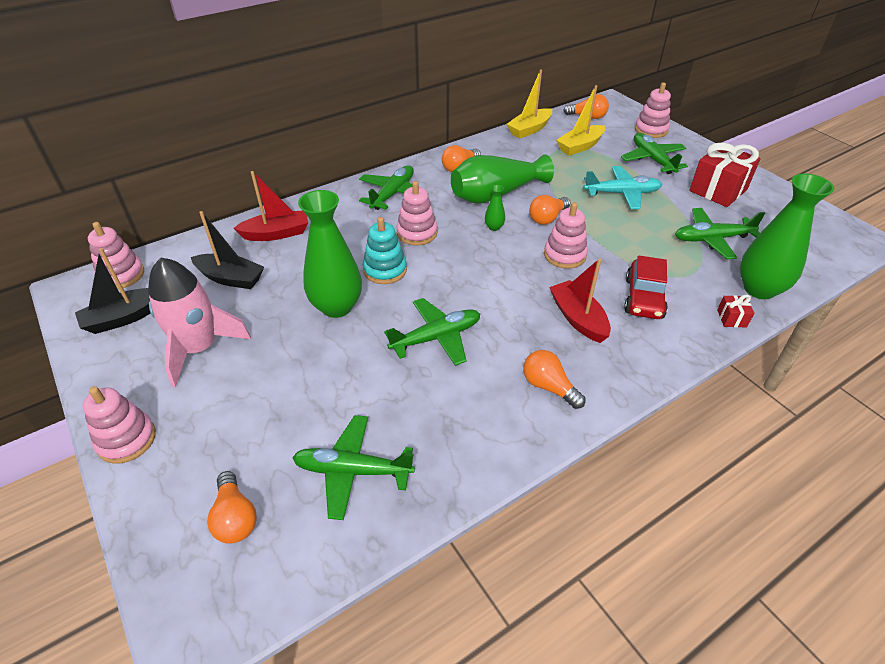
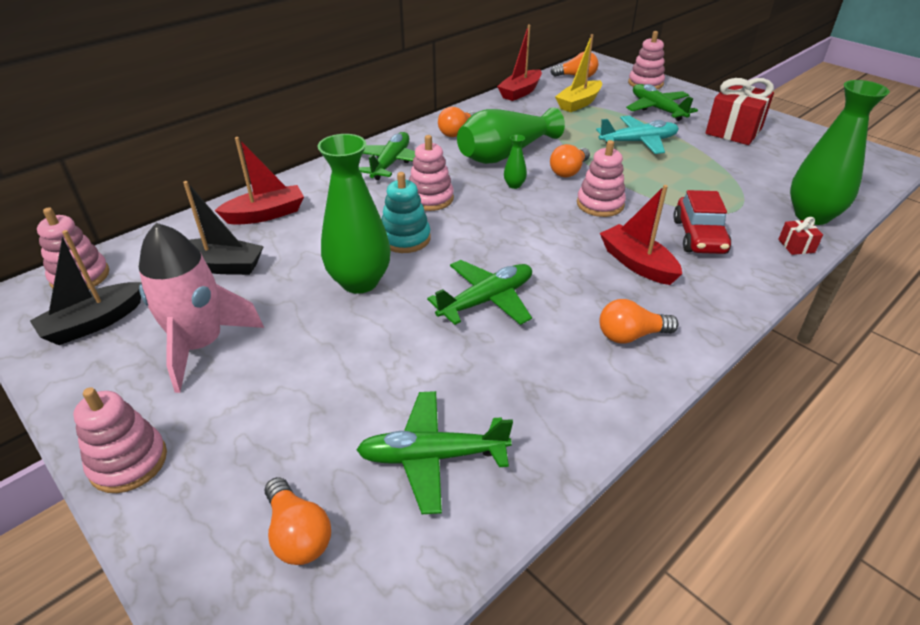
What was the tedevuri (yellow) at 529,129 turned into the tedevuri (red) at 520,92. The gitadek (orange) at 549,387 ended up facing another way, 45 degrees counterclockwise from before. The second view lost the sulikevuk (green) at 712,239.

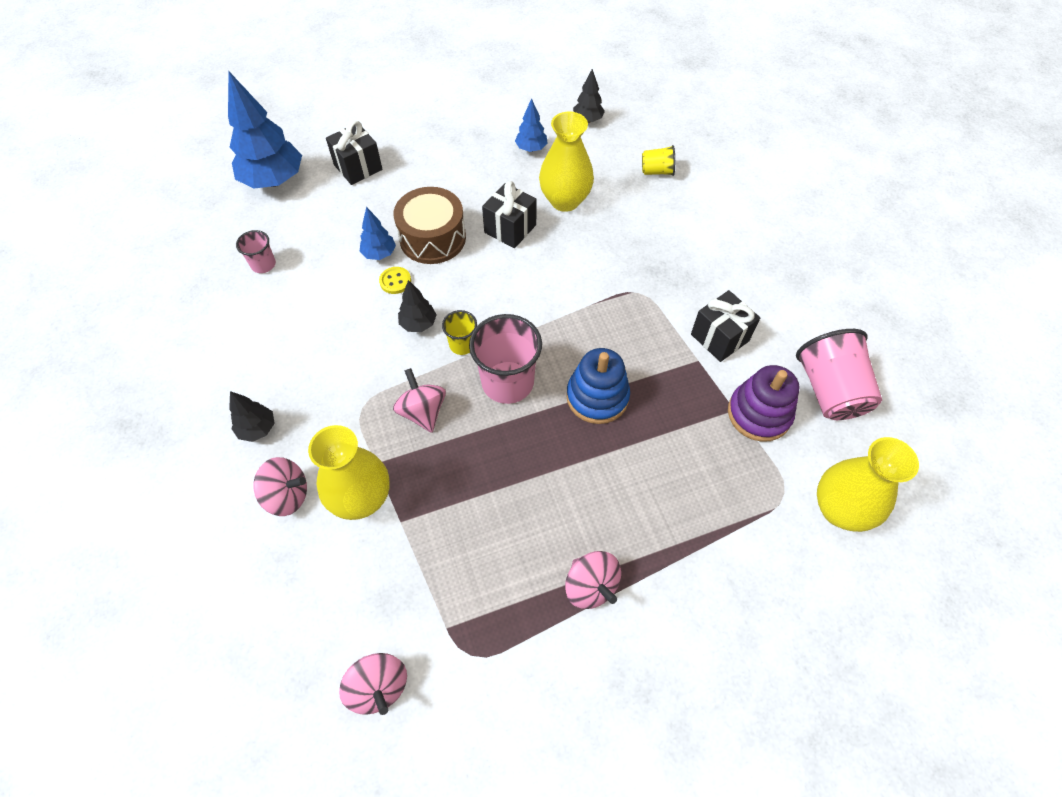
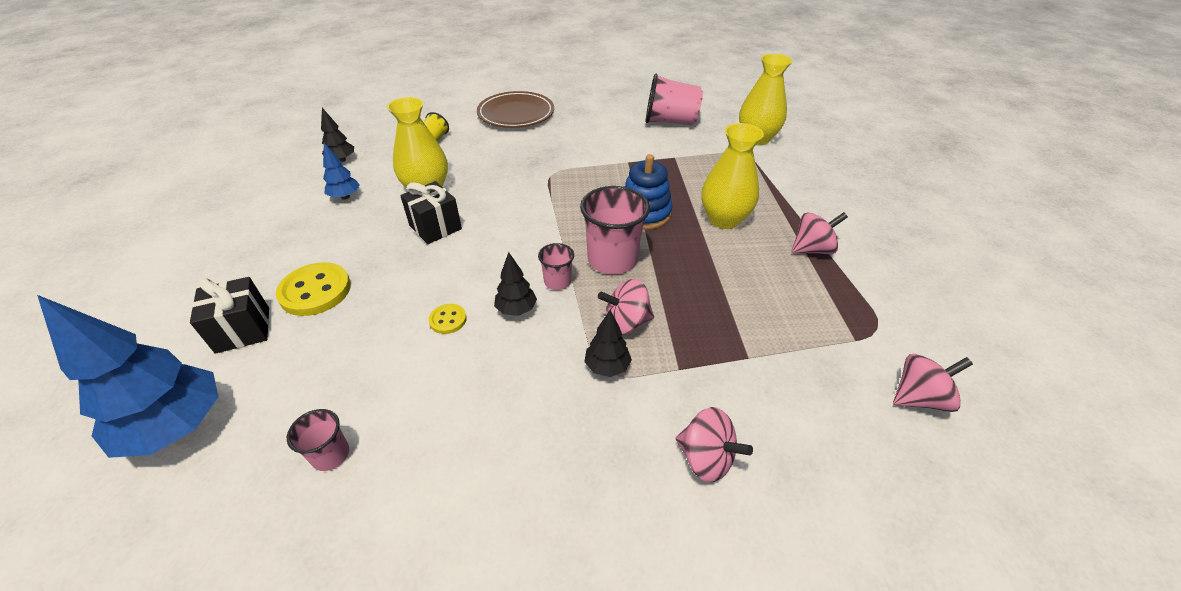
The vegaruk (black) ended up elsewhere, having gone from 258,429 to 607,367. The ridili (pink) at 287,495 ended up facing another way, 105 degrees clockwise from before. The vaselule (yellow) ended up elsewhere, having gone from 362,498 to 723,219. The second view lost the vegaruk (blue) at 379,254. The second view lost the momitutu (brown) at 432,238. What was the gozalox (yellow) at 462,344 turned into the gozalox (pink) at 557,281. The second view lost the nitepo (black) at 719,337. The second view lost the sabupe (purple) at 759,414. The second view gained the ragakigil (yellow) at 315,291. The second view gained the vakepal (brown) at 516,114.

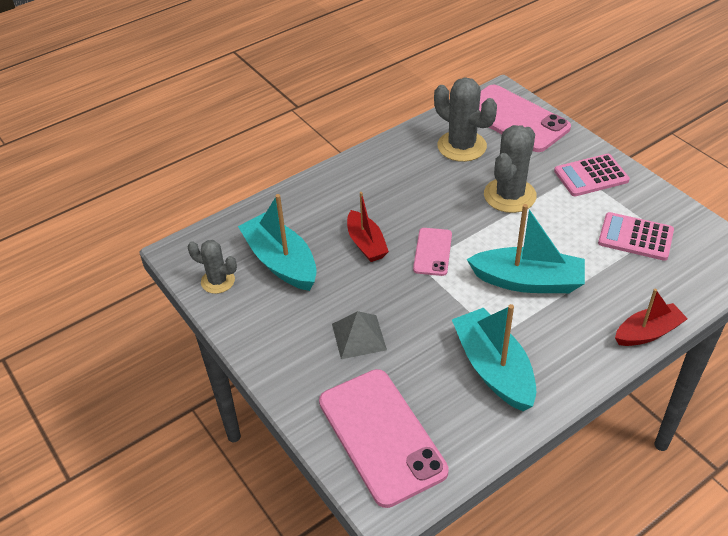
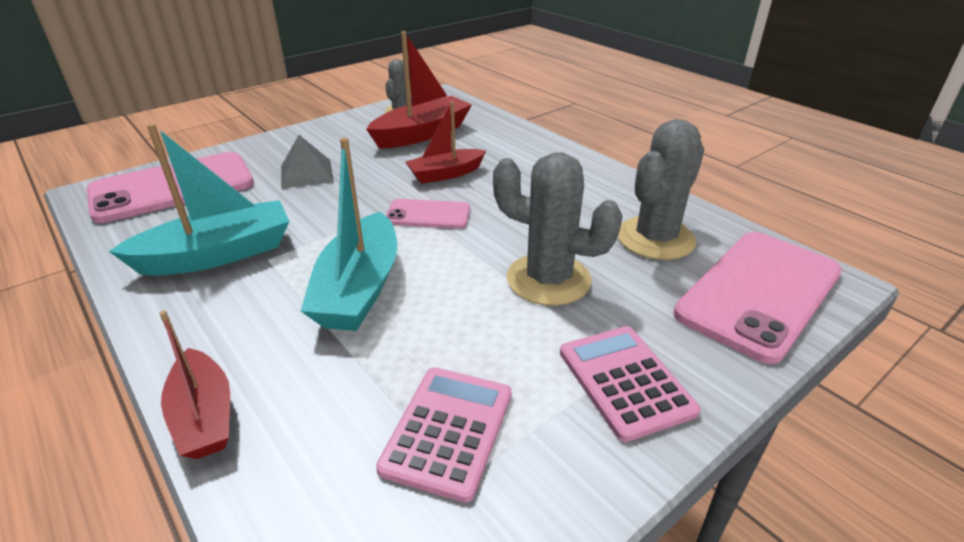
What was the tedevuri (turquoise) at 281,262 turned into the tedevuri (red) at 422,134.

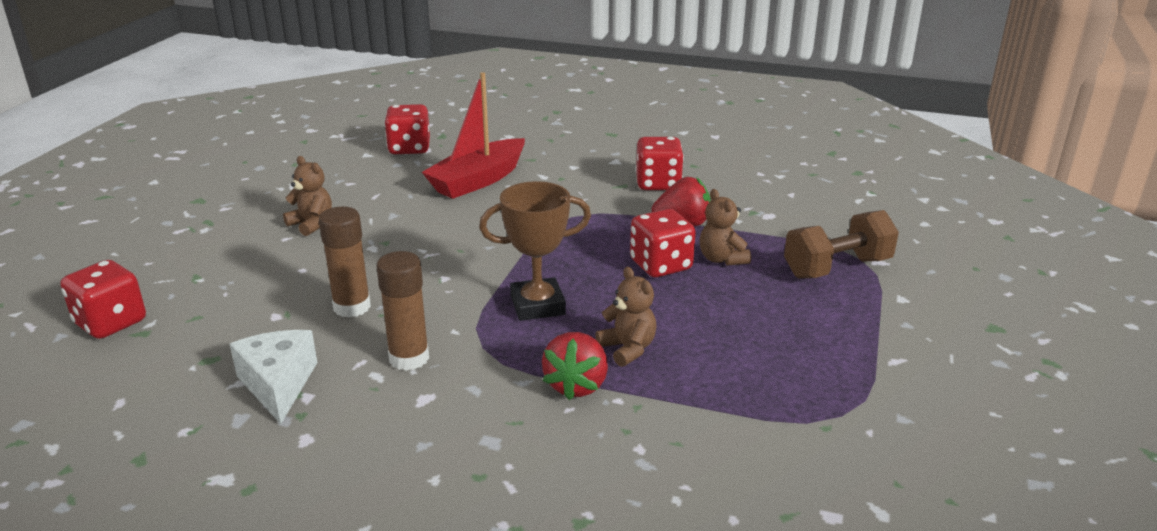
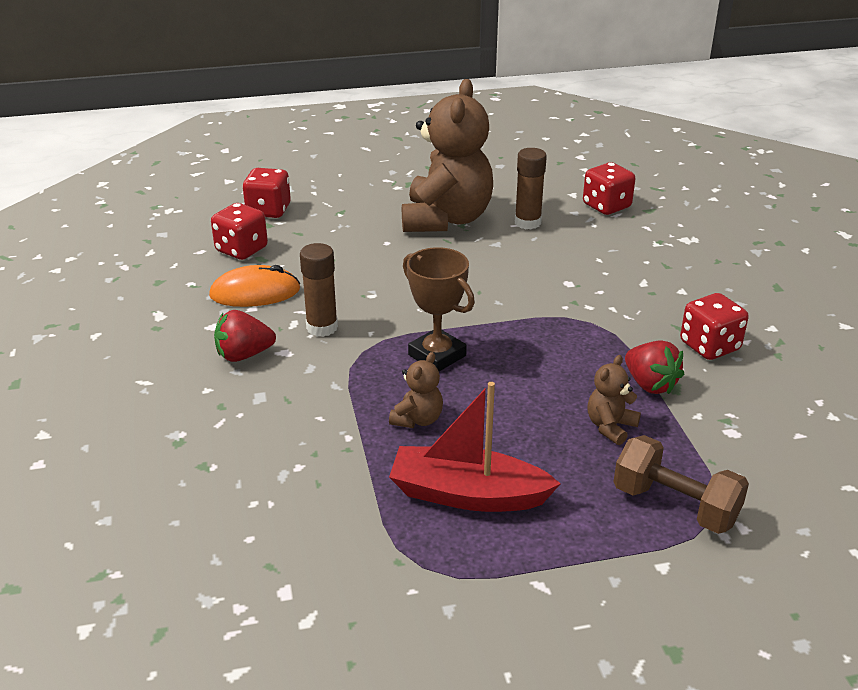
Where the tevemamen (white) stood at 278,384, the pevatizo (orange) came to stand at 255,292. The size of the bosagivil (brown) at 311,224 changed by a factor of 2.39. The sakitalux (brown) ended up elsewhere, having gone from 352,307 to 527,223. The tedevuri (red) ended up elsewhere, having gone from 478,180 to 468,494. The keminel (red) ended up elsewhere, having gone from 576,385 to 244,355. The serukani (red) ended up elsewhere, having gone from 661,265 to 241,250.

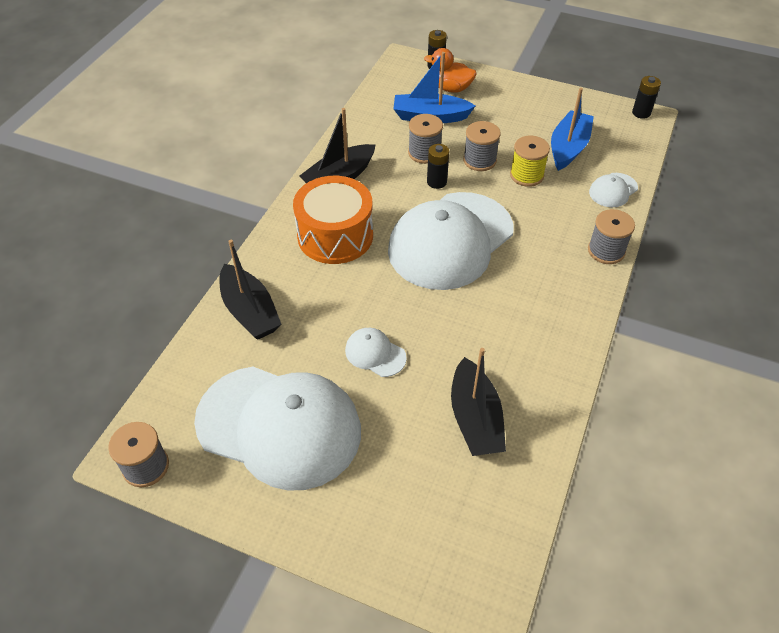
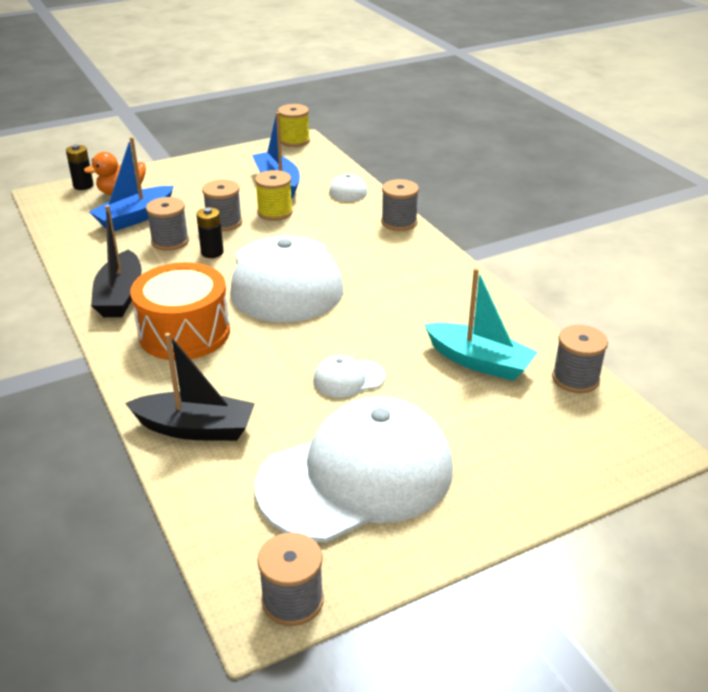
What was the tedevuri (black) at 475,419 turned into the tedevuri (turquoise) at 479,362. Where the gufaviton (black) stood at 641,113, the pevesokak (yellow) came to stand at 294,141. The second view gained the pevesokak (grey) at 575,379.

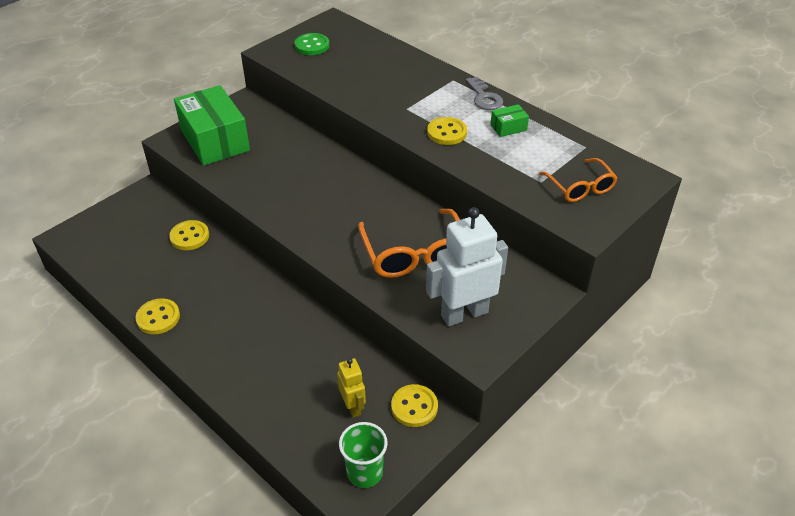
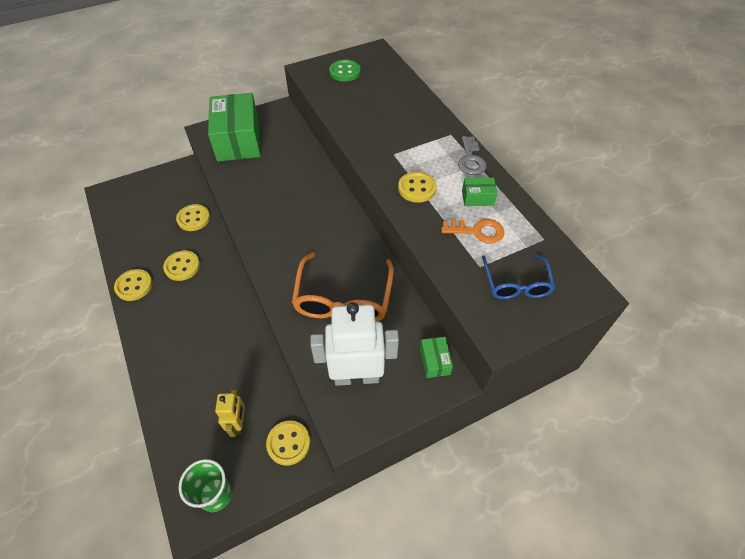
What was the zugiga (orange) at 580,187 turned into the zugiga (blue) at 516,284. The second view gained the ragakigil (yellow) at 182,266. The second view gained the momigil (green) at 435,361. The second view gained the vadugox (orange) at 477,231.

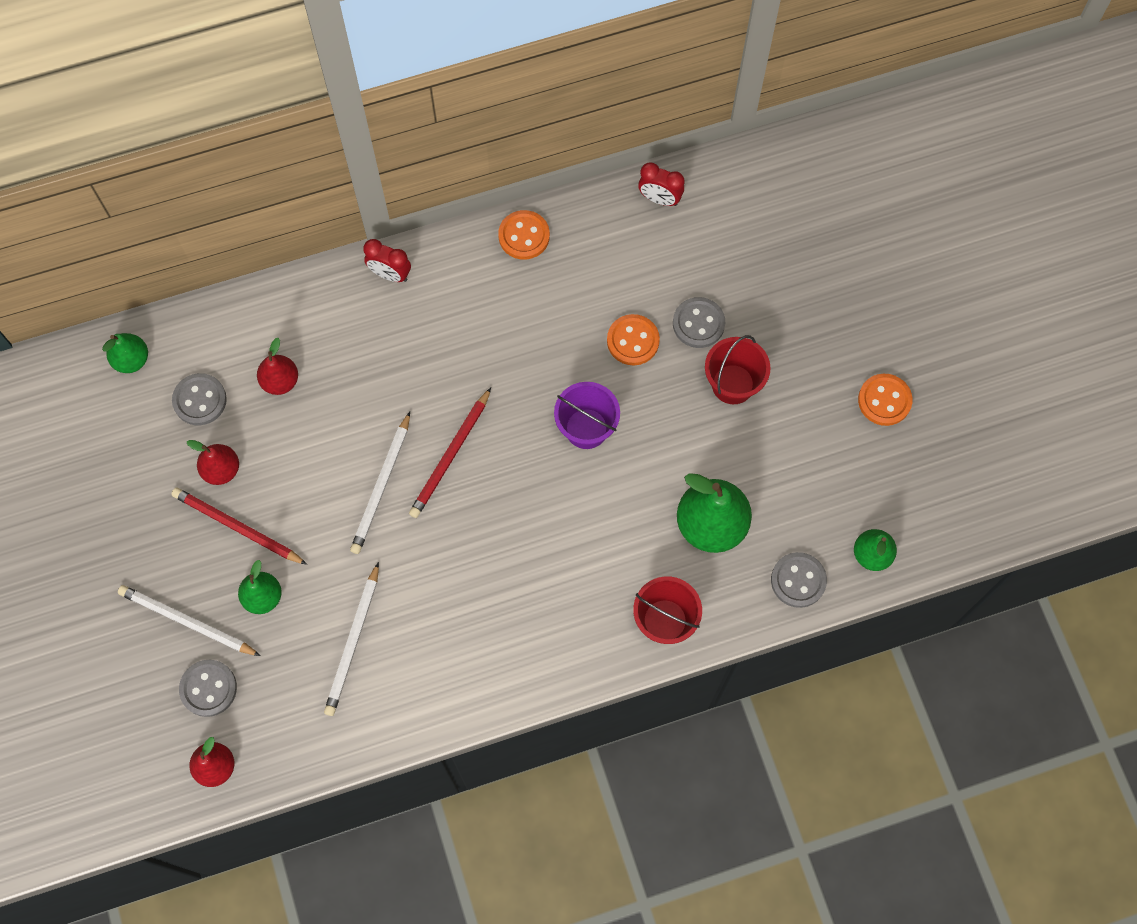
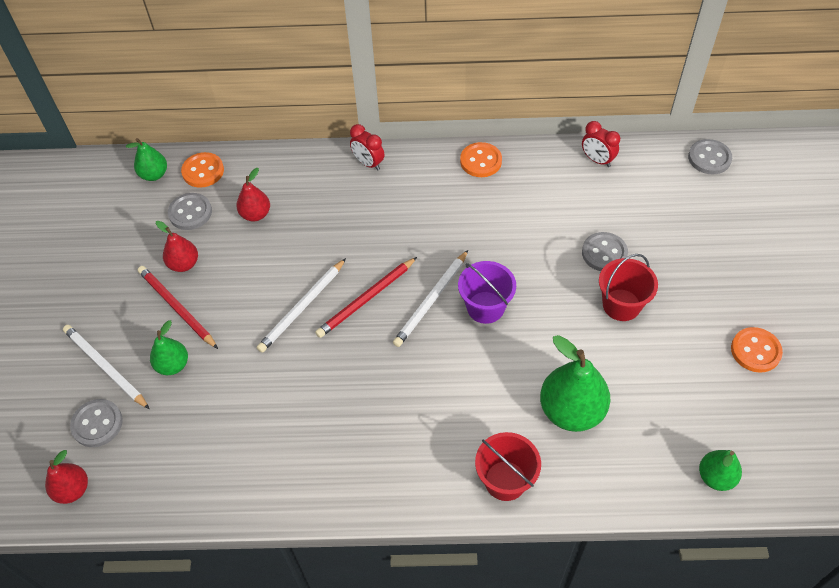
The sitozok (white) ended up elsewhere, having gone from 353,642 to 431,300. The ragakigil (orange) ended up elsewhere, having gone from 633,341 to 203,171. The ragakigil (grey) ended up elsewhere, having gone from 798,580 to 709,158.

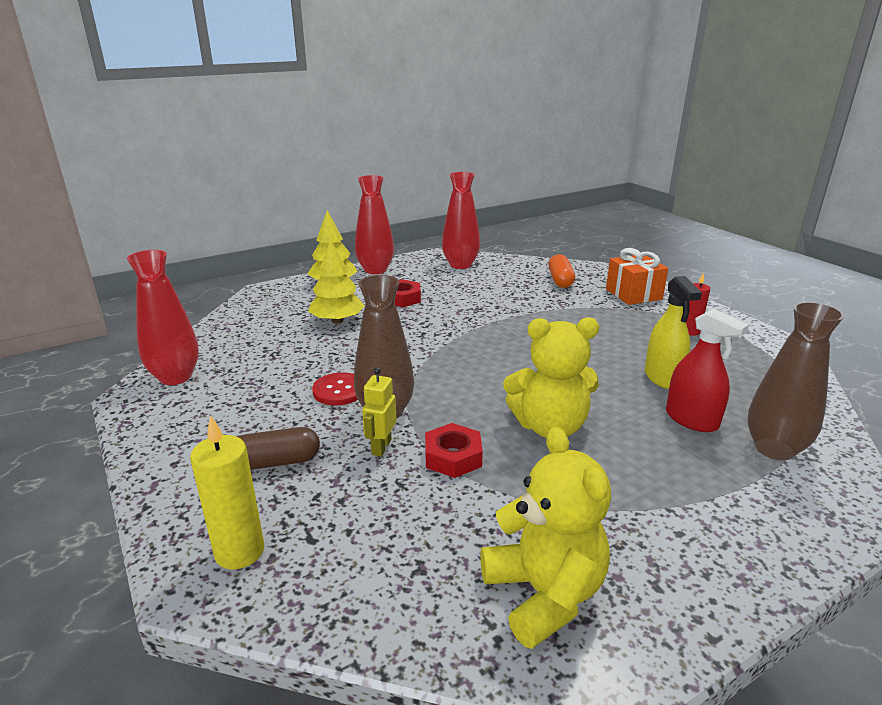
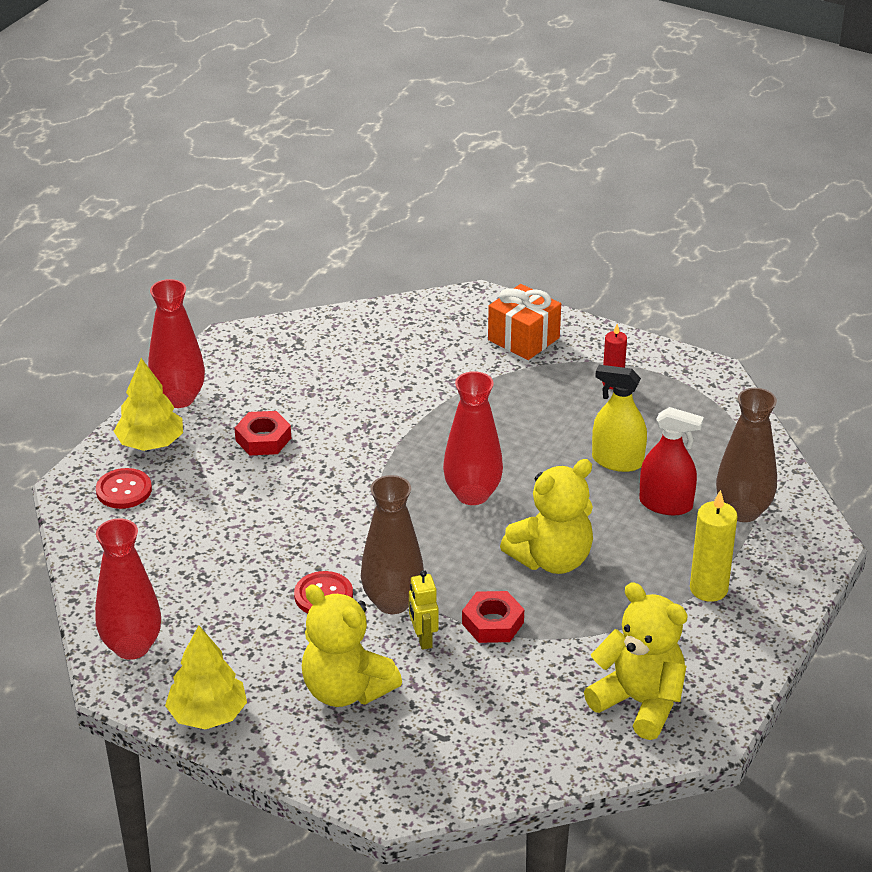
The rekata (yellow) ended up elsewhere, having gone from 239,551 to 708,589. Where the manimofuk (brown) stood at 276,462, the bosagivil (yellow) came to stand at 346,690. The vegaruk (yellow) ended up elsewhere, having gone from 337,321 to 207,714. The vaselule (red) ended up elsewhere, having gone from 460,265 to 472,494. The second view lost the manimofuk (orange) at 560,280. The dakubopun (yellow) at 662,377 ended up facing another way, 150 degrees clockwise from before. The second view gained the ragakigil (red) at 124,490.

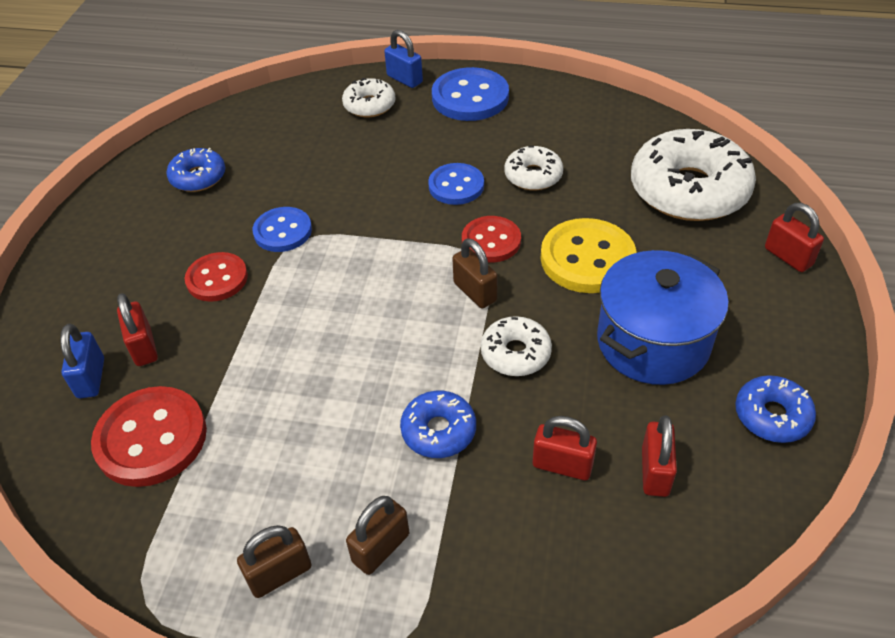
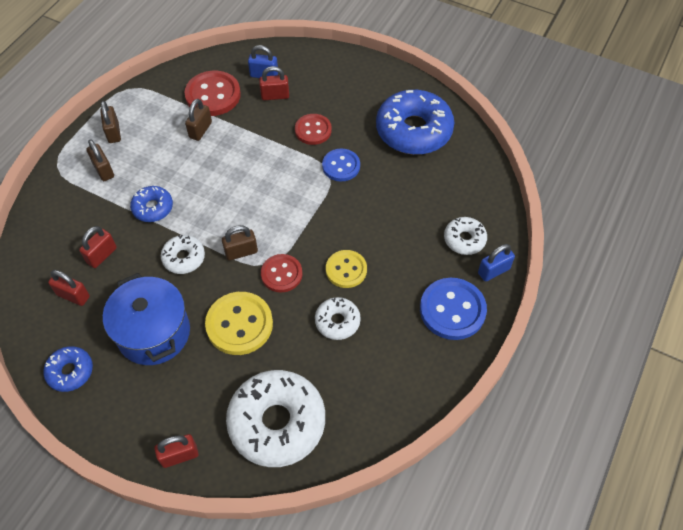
The size of the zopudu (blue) at 198,177 changed by a factor of 1.99. What was the ragakigil (blue) at 456,186 turned into the ragakigil (yellow) at 346,270. The second view gained the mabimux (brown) at 200,130.

